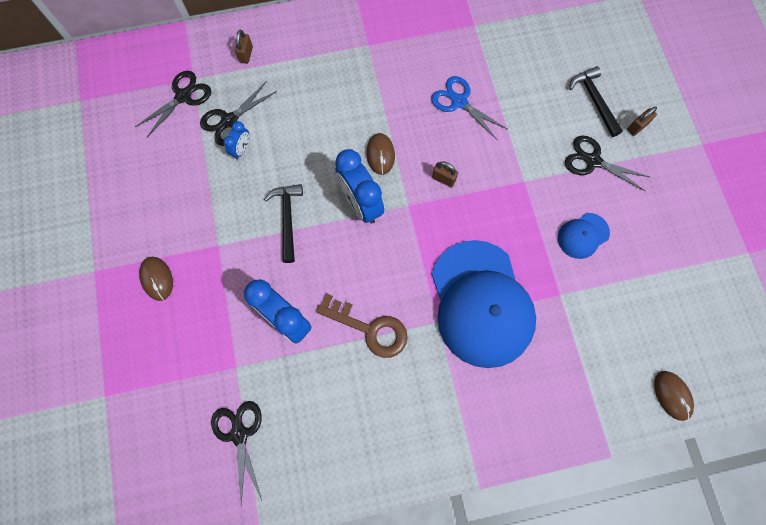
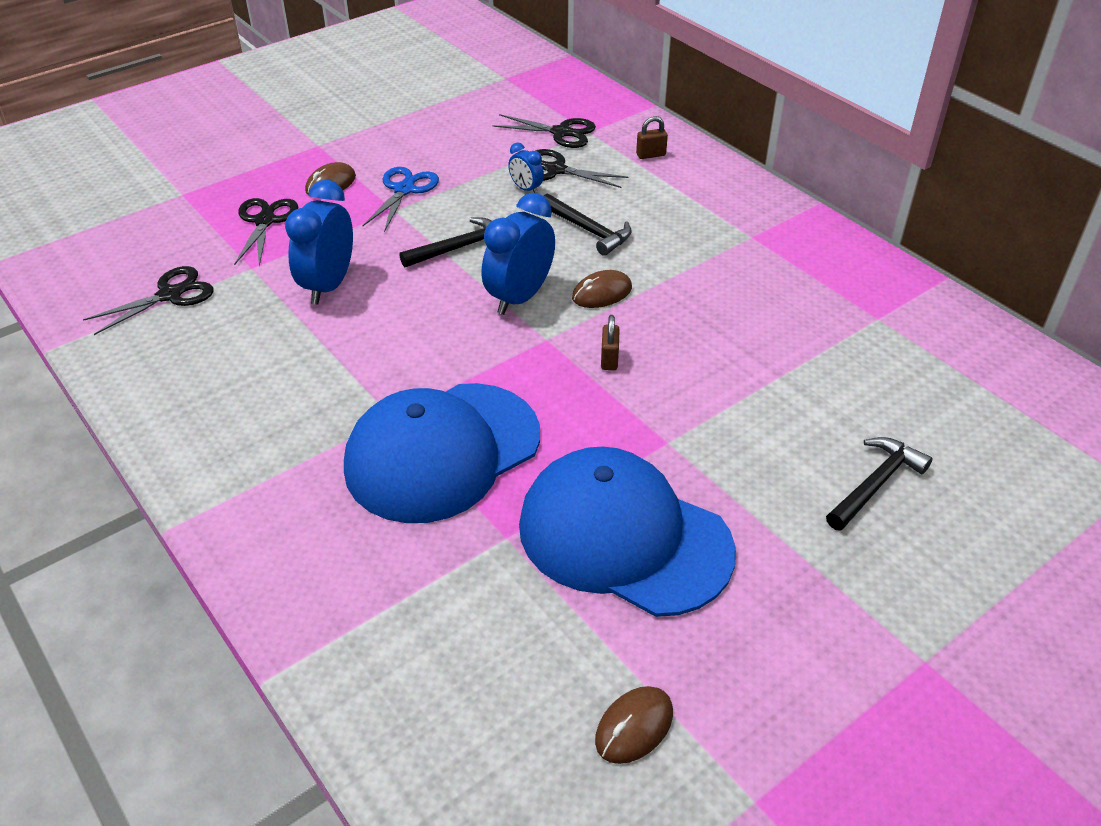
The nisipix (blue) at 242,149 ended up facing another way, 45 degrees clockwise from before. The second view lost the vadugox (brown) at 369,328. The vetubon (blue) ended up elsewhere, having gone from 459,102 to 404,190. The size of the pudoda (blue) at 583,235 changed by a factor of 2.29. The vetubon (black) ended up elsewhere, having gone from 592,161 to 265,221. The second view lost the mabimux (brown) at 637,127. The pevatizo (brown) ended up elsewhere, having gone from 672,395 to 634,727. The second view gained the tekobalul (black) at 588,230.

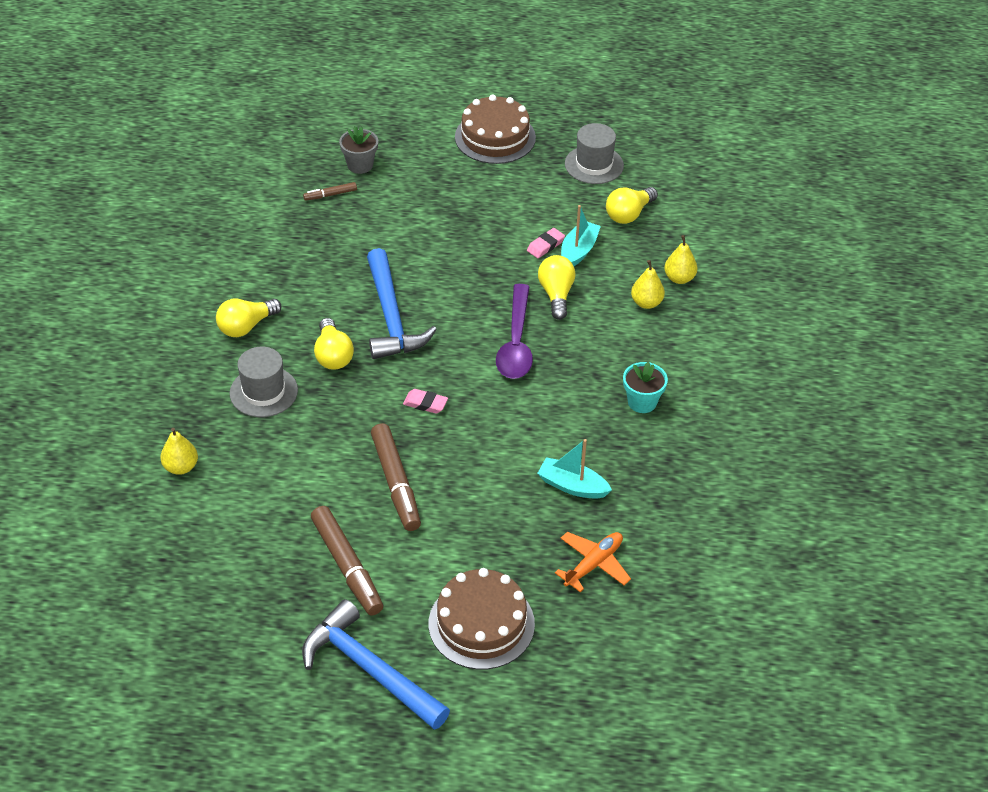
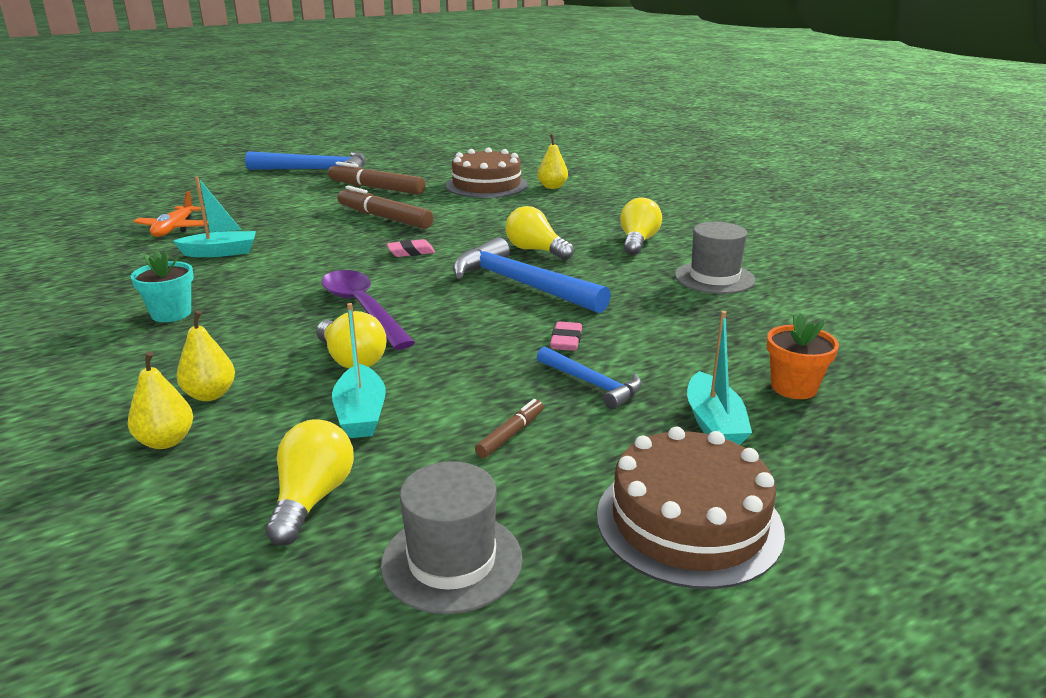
The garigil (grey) ended up elsewhere, having gone from 263,392 to 714,278. The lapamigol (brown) ended up elsewhere, having gone from 330,195 to 510,434. What was the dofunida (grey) at 360,165 turned into the dofunida (orange) at 793,387. The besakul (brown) ended up elsewhere, having gone from 481,624 to 486,185. The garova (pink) ended up elsewhere, having gone from 545,245 to 566,341. The second view gained the tekobalul (blue) at 592,384. The second view gained the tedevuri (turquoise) at 713,424.

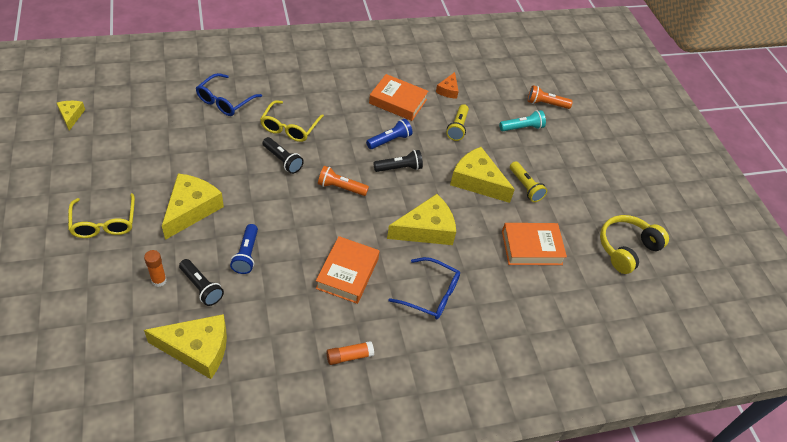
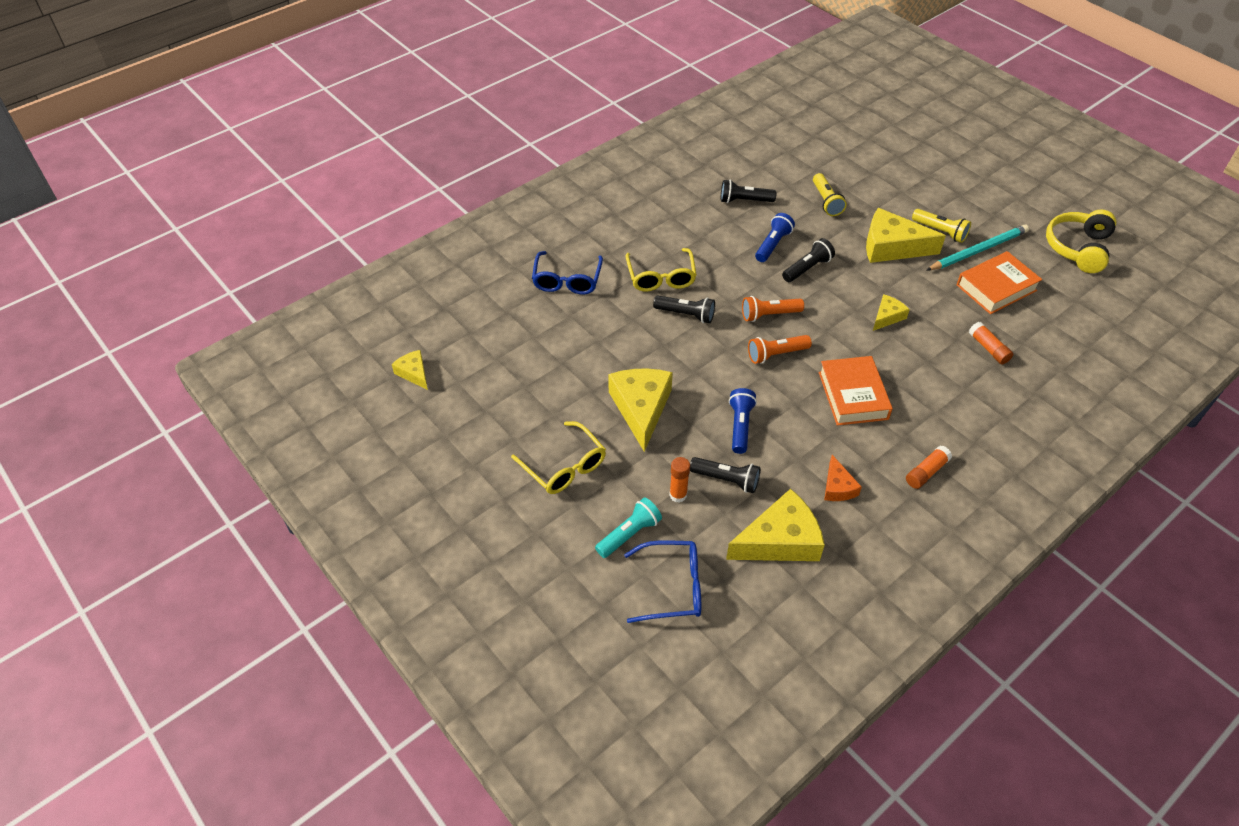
The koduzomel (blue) at 246,255 ended up facing another way, 150 degrees counterclockwise from before. Where the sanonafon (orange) stood at 398,101, the koduzomel (black) came to stand at 744,201. The size of the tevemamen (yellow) at 426,229 changed by a factor of 0.52. The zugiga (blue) ended up elsewhere, having gone from 431,294 to 672,587. The tevemamen (orange) ended up elsewhere, having gone from 448,90 to 837,487. The koduzomel (turquoise) ended up elsewhere, having gone from 522,128 to 629,534. The koduzomel (orange) ended up elsewhere, having gone from 546,104 to 776,354. The second view gained the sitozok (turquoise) at 978,250. The second view gained the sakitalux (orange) at 988,348.

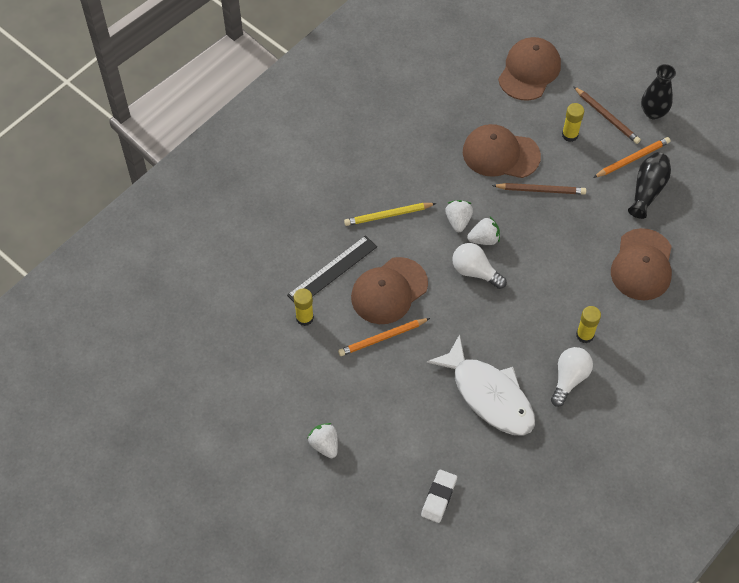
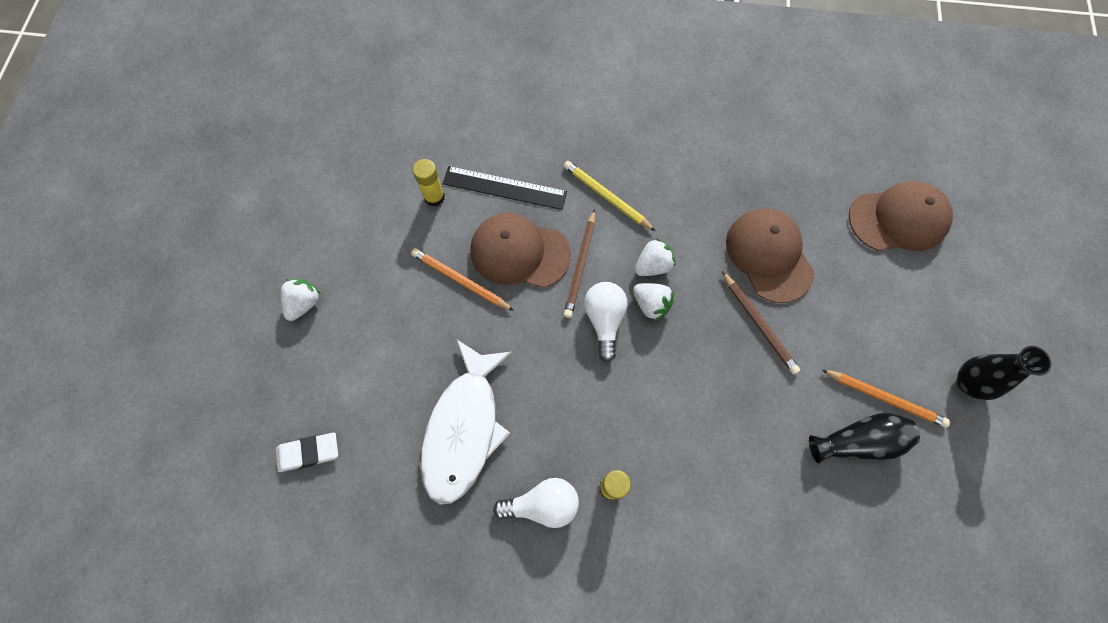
The second view lost the sakitalux (yellow) at 570,135. The sitozok (brown) ended up elsewhere, having gone from 606,117 to 580,265. The second view lost the pudoda (brown) at 642,265.

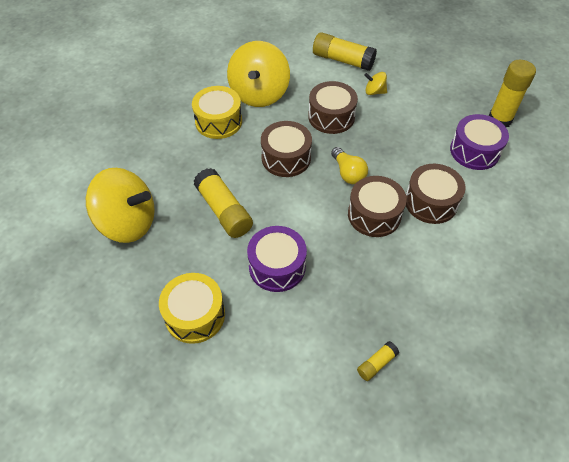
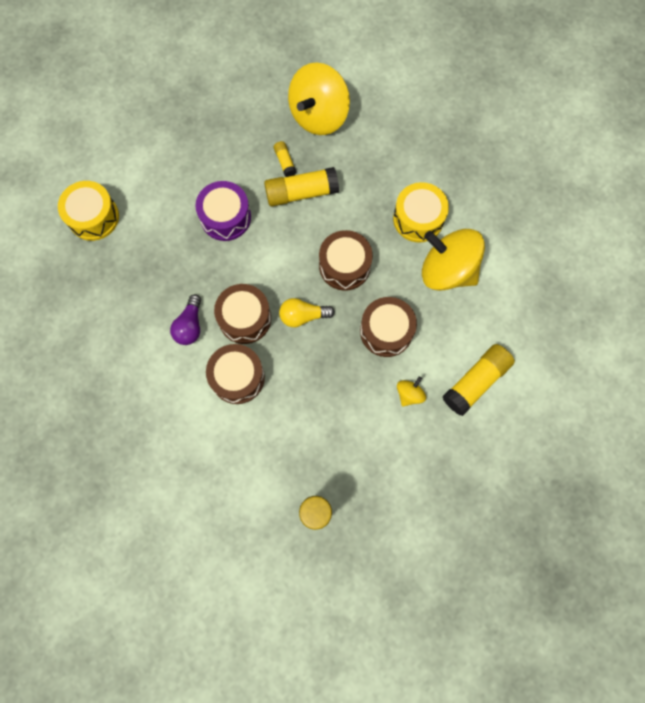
The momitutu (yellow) ended up elsewhere, having gone from 195,315 to 93,217. The sakitalux (yellow) ended up elsewhere, having gone from 376,364 to 285,162. The second view lost the momitutu (purple) at 474,151. The second view gained the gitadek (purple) at 190,326.

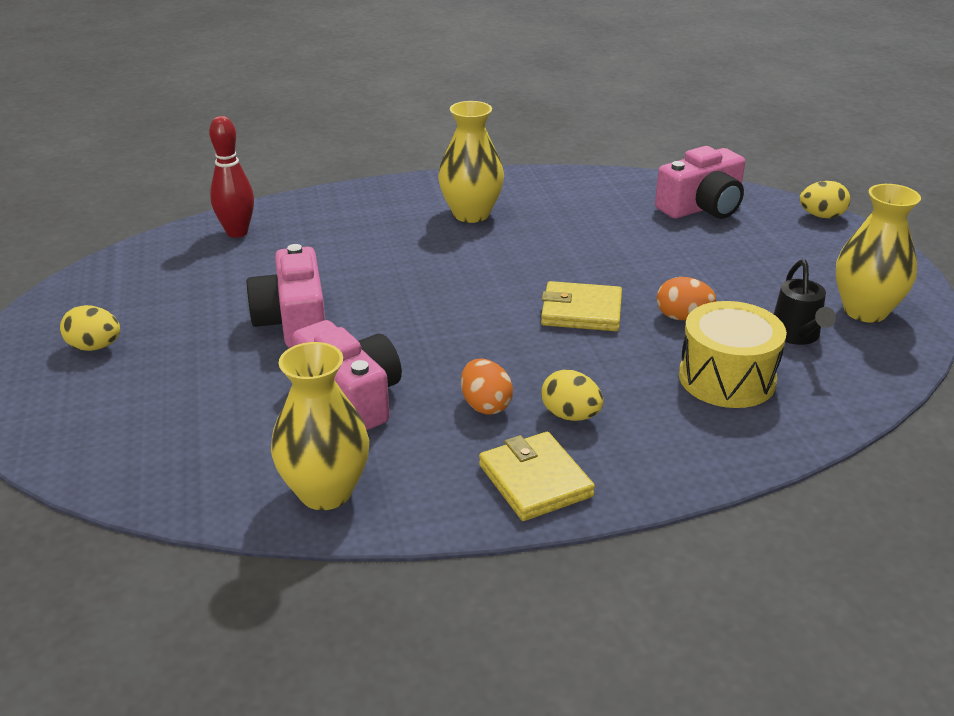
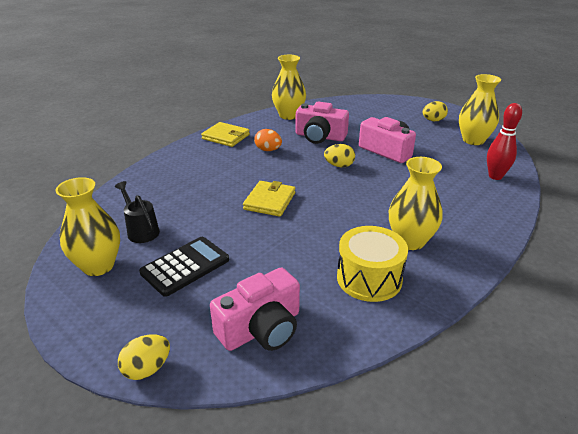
The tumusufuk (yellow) at 581,311 ended up facing another way, 45 degrees counterclockwise from before. The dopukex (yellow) ended up elsewhere, having gone from 570,415 to 339,165. The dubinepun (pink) at 702,207 ended up facing another way, 150 degrees counterclockwise from before. The second view lost the dopukex (orange) at 682,317. The momitutu (yellow) ended up elsewhere, having gone from 727,378 to 369,278. The second view gained the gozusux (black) at 185,266. The second view gained the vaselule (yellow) at 473,140.

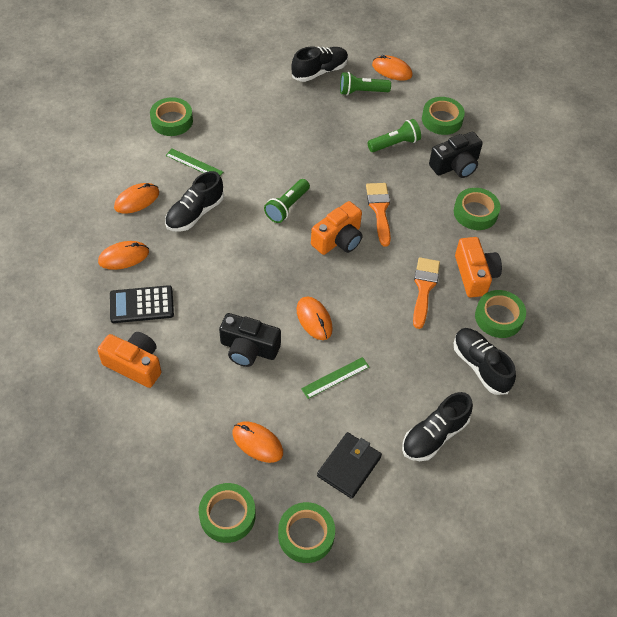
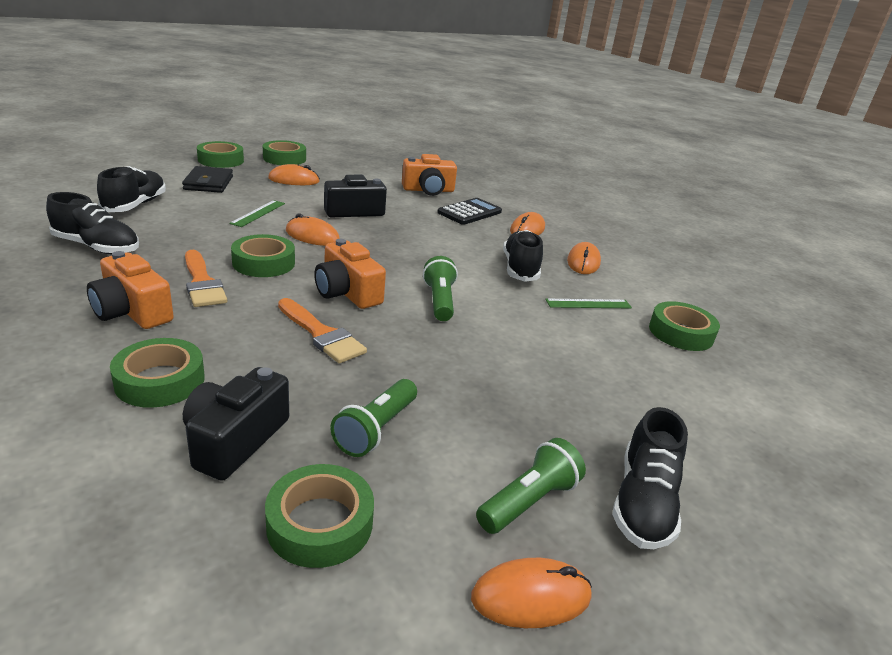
The dubinepun (orange) at 338,239 ended up facing another way, 45 degrees counterclockwise from before. The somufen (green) ended up elsewhere, having gone from 498,317 to 264,263.

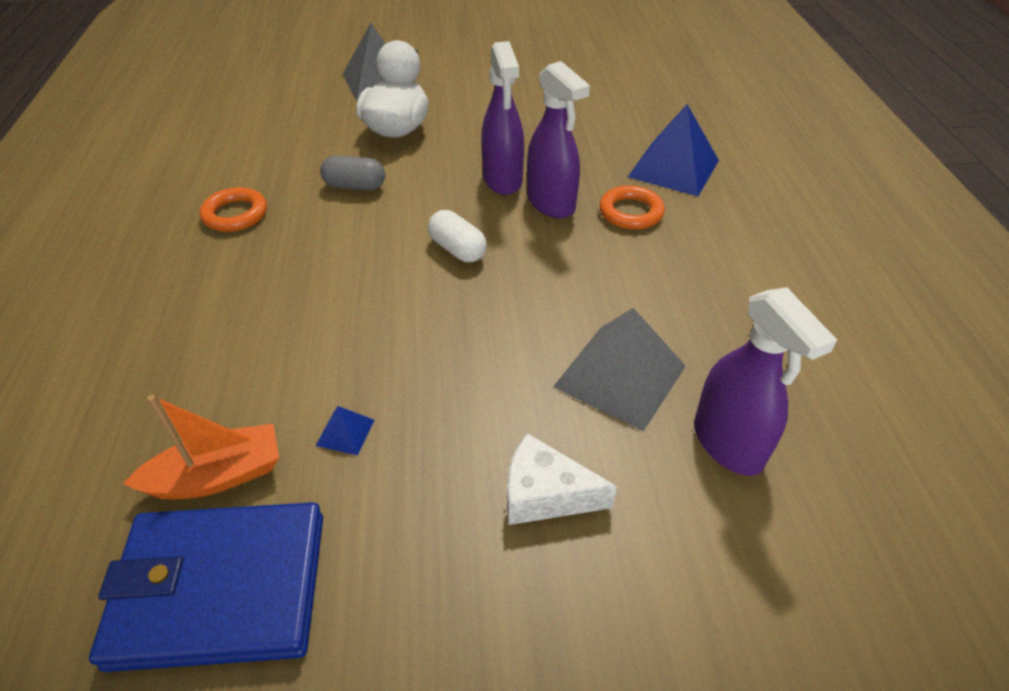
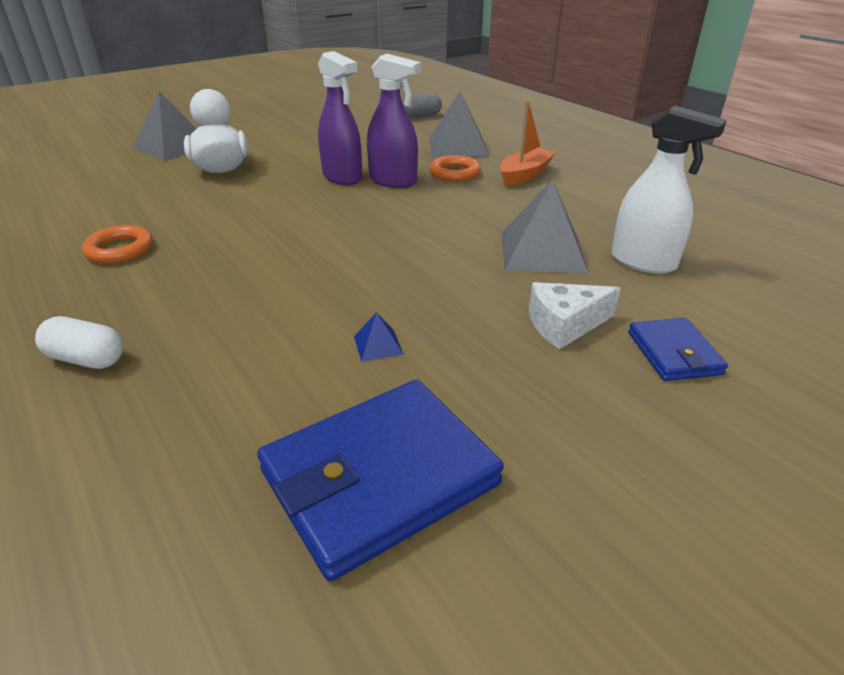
The tedevuri (orange) ended up elsewhere, having gone from 217,476 to 524,175. The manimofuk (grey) ended up elsewhere, having gone from 355,186 to 421,116. The manimofuk (white) ended up elsewhere, having gone from 457,249 to 86,359. What was the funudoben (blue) at 673,168 turned into the funudoben (grey) at 457,147. What was the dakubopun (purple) at 728,444 turned into the dakubopun (white) at 643,262. The second view gained the tumusufuk (blue) at 673,353.

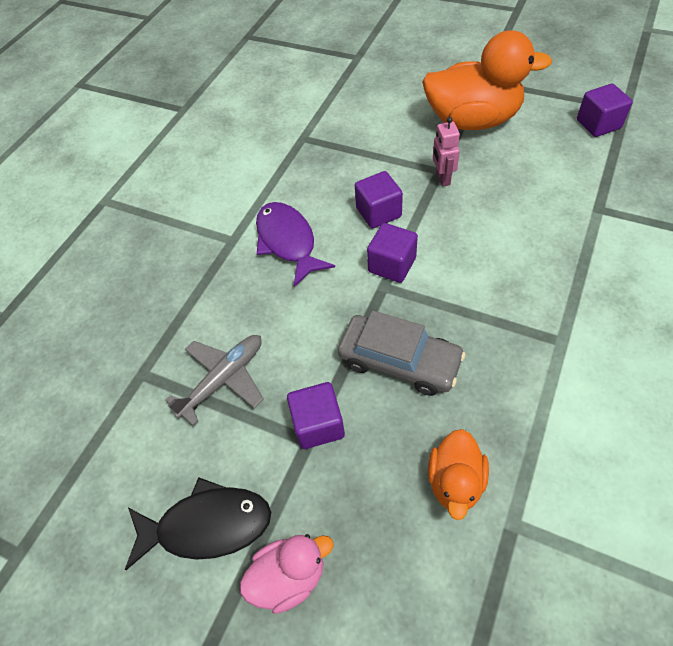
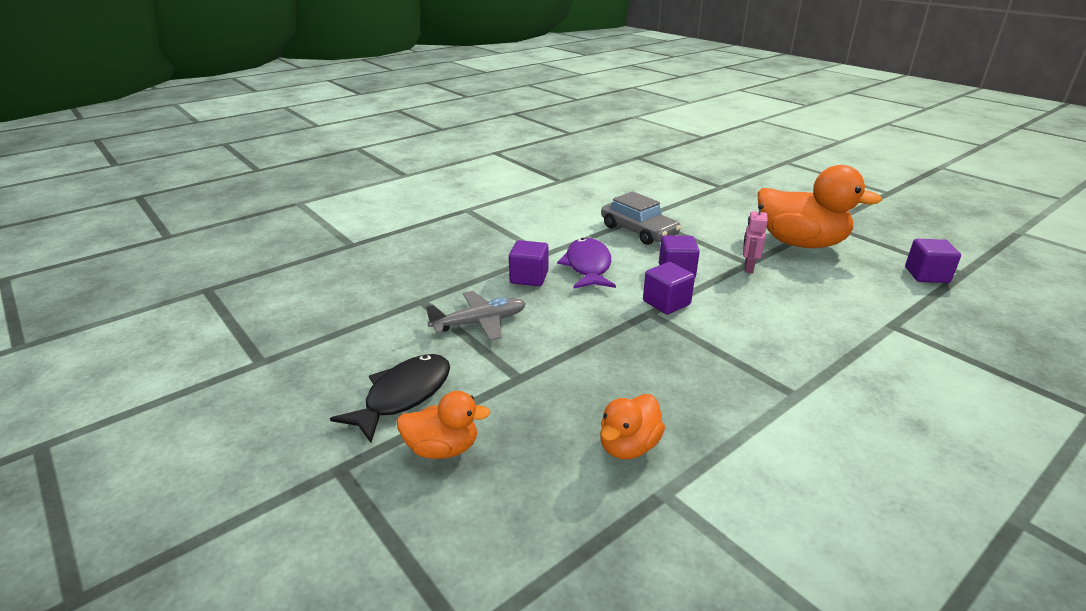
The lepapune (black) at 207,525 ended up facing another way, 75 degrees counterclockwise from before. What was the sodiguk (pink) at 289,576 turned into the sodiguk (orange) at 442,449. The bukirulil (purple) ended up elsewhere, having gone from 318,424 to 529,278. The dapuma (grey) ended up elsewhere, having gone from 399,361 to 638,231.

